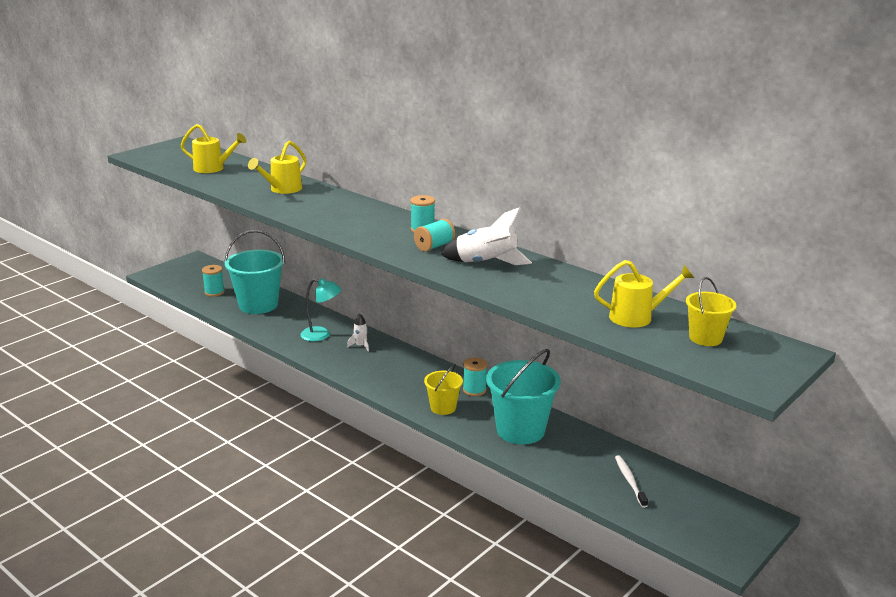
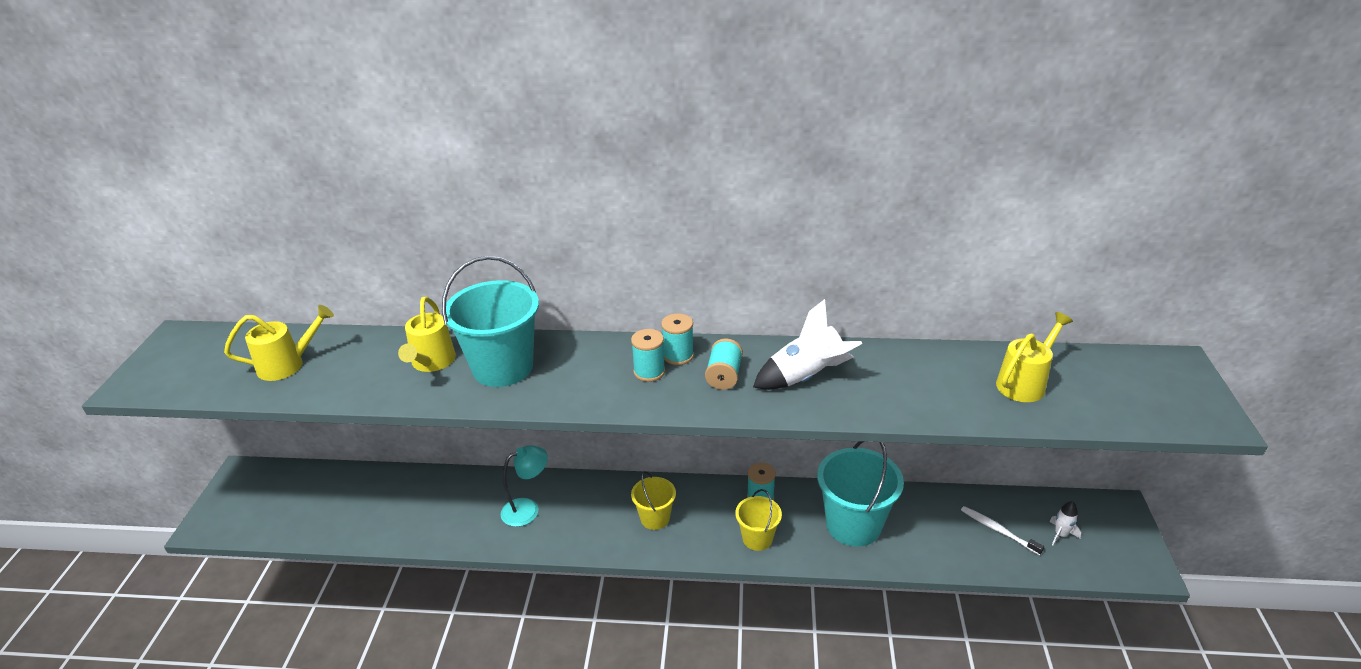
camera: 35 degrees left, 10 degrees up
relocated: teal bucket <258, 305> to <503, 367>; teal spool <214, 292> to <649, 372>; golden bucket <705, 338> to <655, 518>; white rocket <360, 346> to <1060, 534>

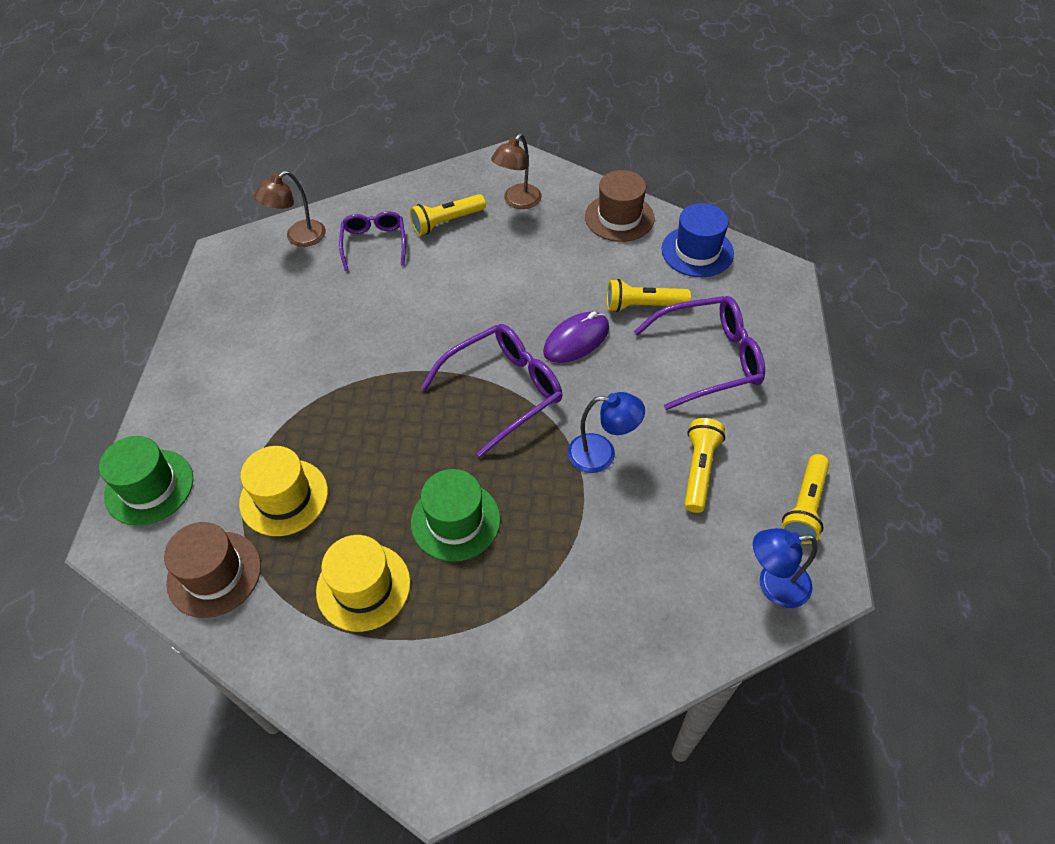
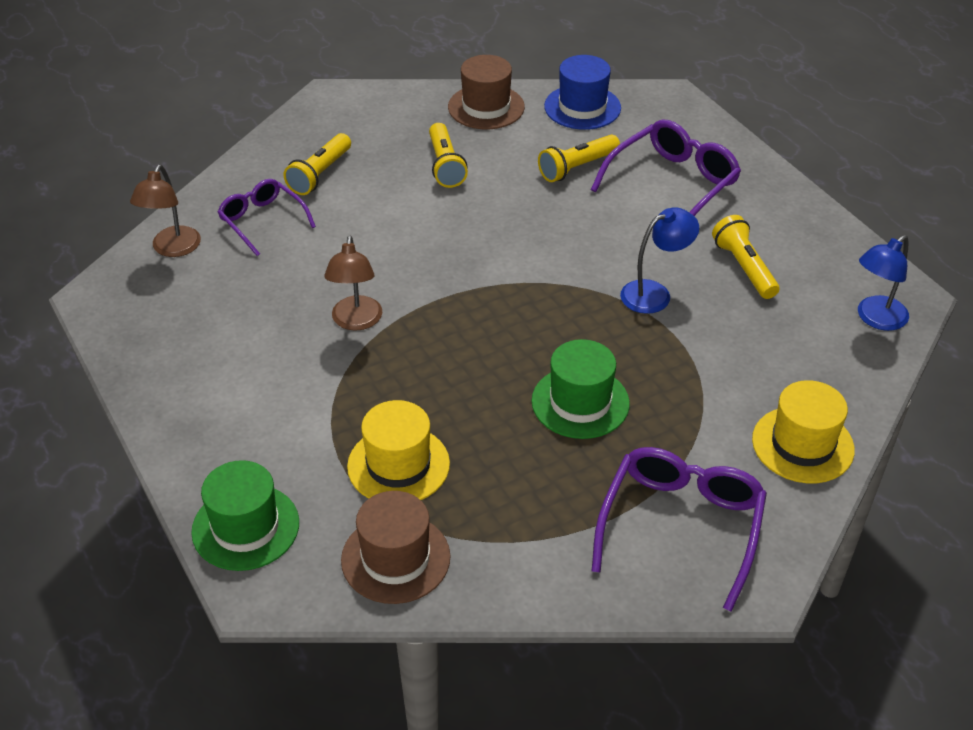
camera: 35 degrees left, 10 degrees down
missing: purple mouse <576, 340>
relocated: dark brown lamp <518, 202> to <356, 321>; purple eyeglasses <504, 390> to <681, 525>; golden pocket torch <804, 507> to <445, 165>; golden top hat <363, 587> to <802, 444>

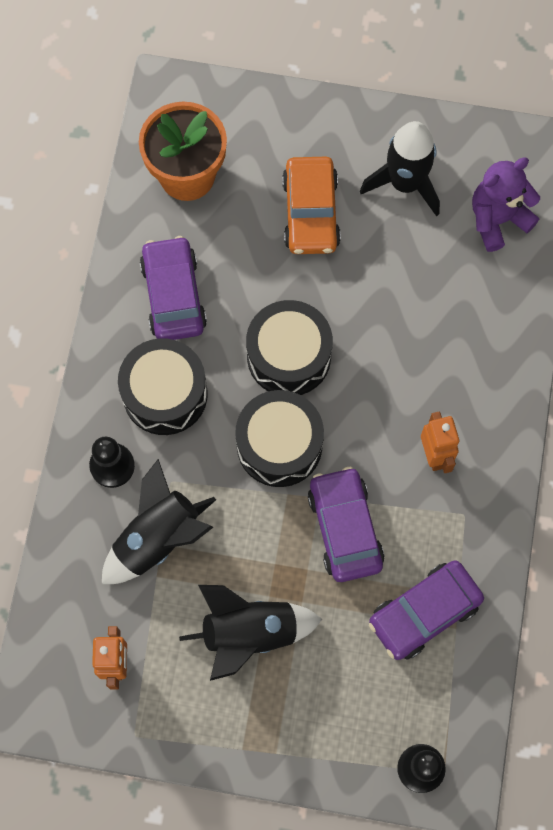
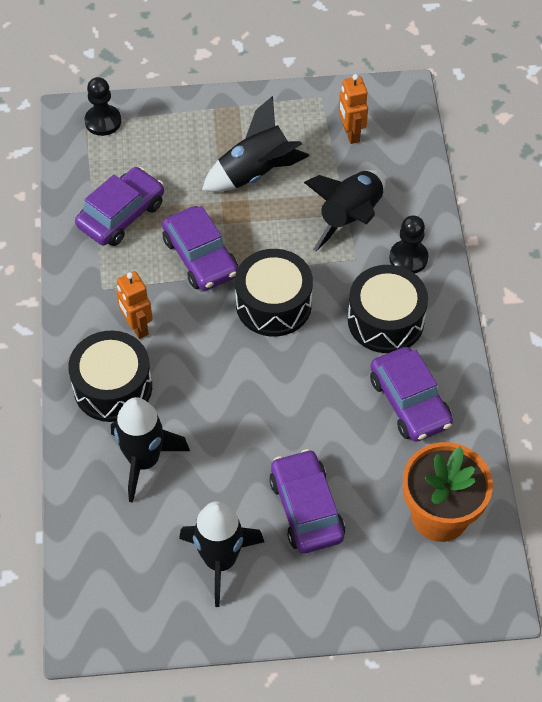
camera: 165 degrees right, 15 degrees down
missing: purple teddy bear <497, 219>
appeared: ebony rocket <144, 461>
relocated: ebony toy drum <289, 356> to <113, 387>
colour: orange-coloured toy car <310, 212> to purple toy car <306, 508>

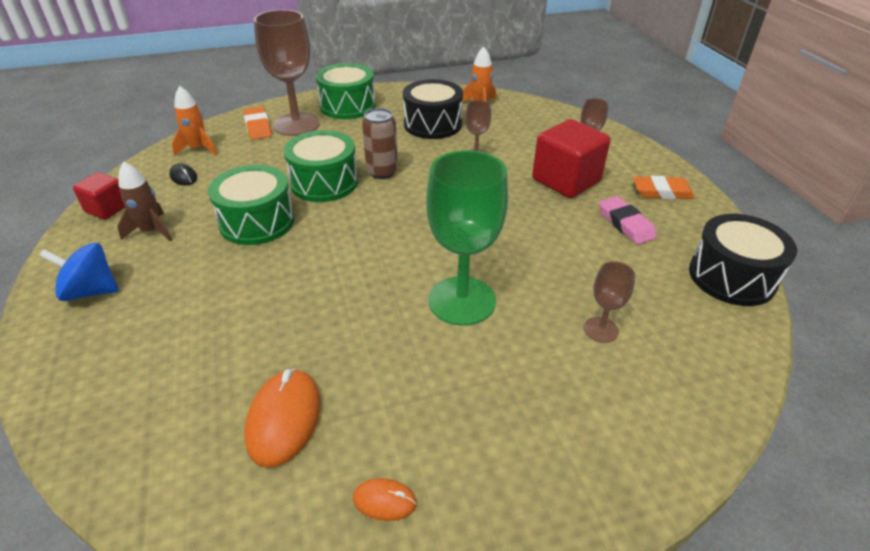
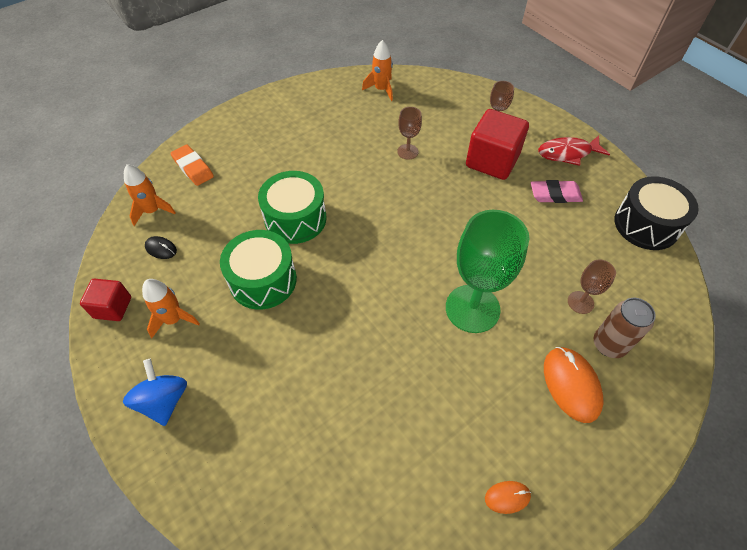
camera: 20 degrees left, 15 degrees up
missing: dark brown wine glass <296, 124>; leaf-green toy drum <347, 106>; ebony toy drum <432, 124>
relocated: dark brown soda can <382, 172> to <609, 344>; orange-coloured mouse <284, 419> to <571, 385>
exchanged: orange-coloured pencil eraser <662, 192> to crimson fish figure <567, 153>
colour: dark brown rocket <152, 231> to orange-coloured rocket <174, 319>
spun: rosy pencil eraser <625, 224> = <555, 194> 45 degrees counterclockwise; blue toy top <91, 291> = <164, 401> 90 degrees clockwise

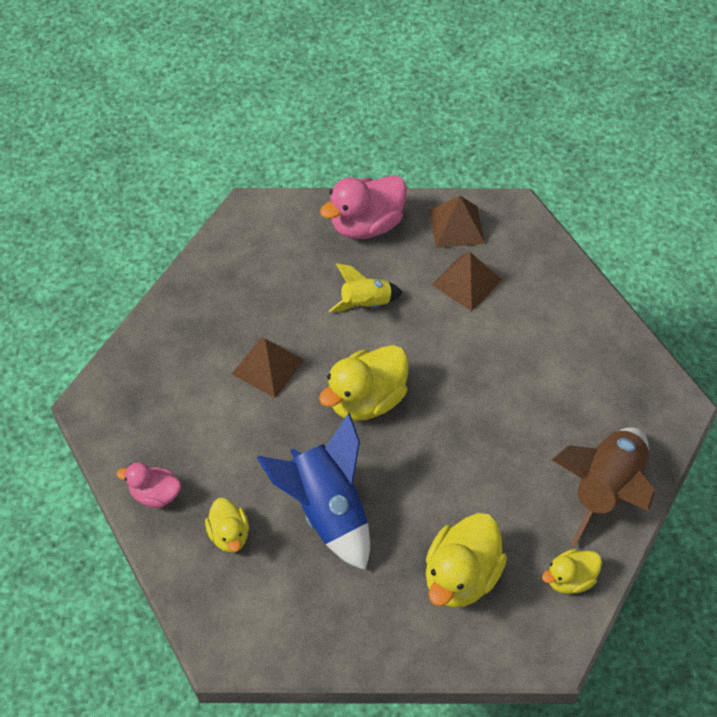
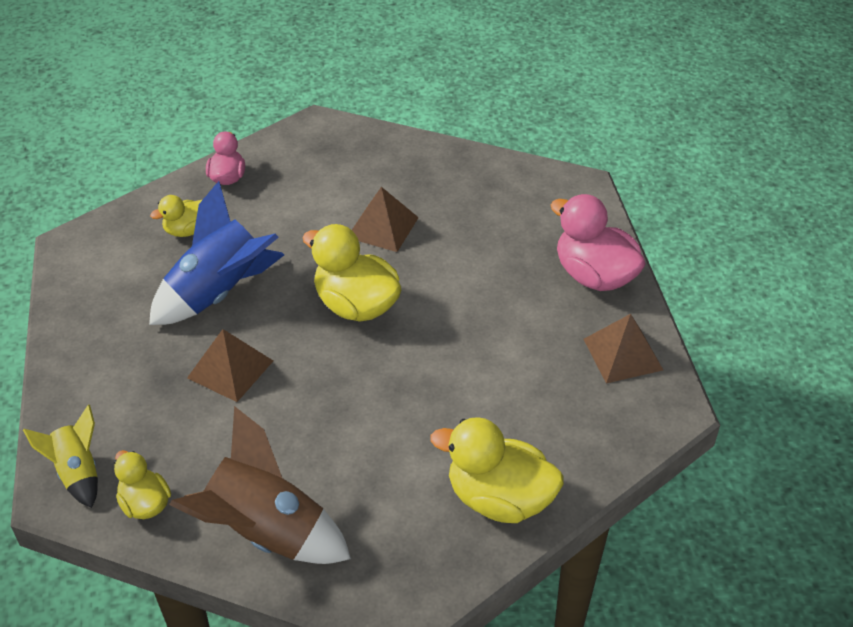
camera: 80 degrees right, 10 degrees down
relocated: dark brown solid pyramid <466, 282> to <230, 369>; golden rocket <365, 304> to <77, 472>; golden rubber duck <461, 576> to <499, 499>

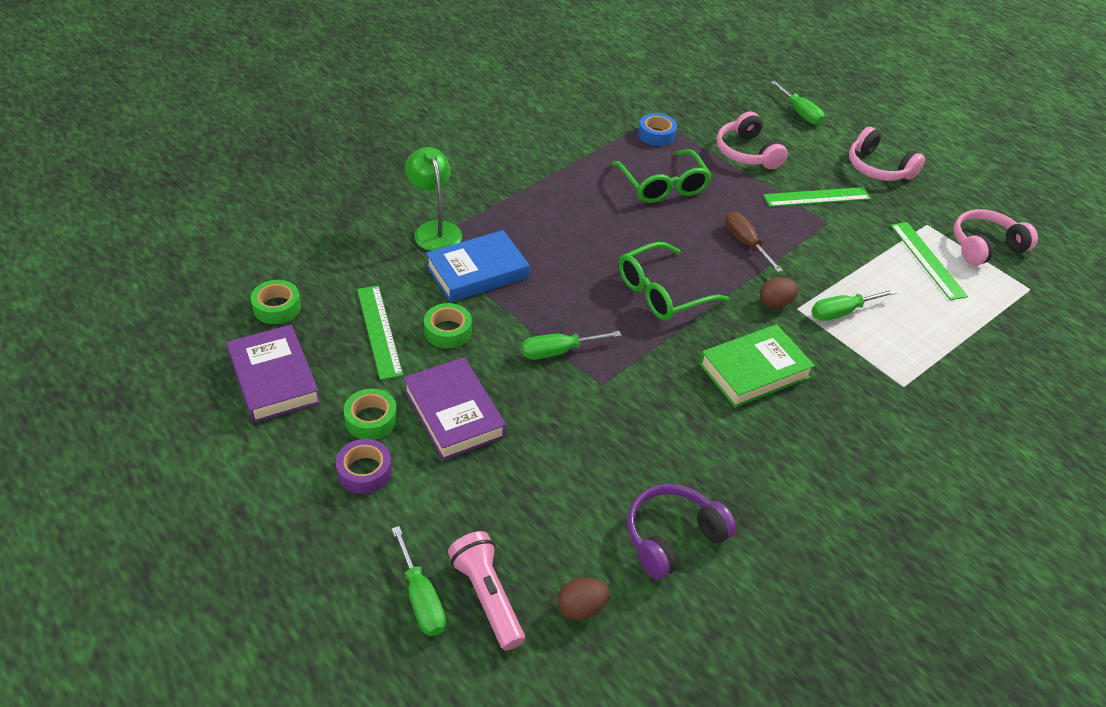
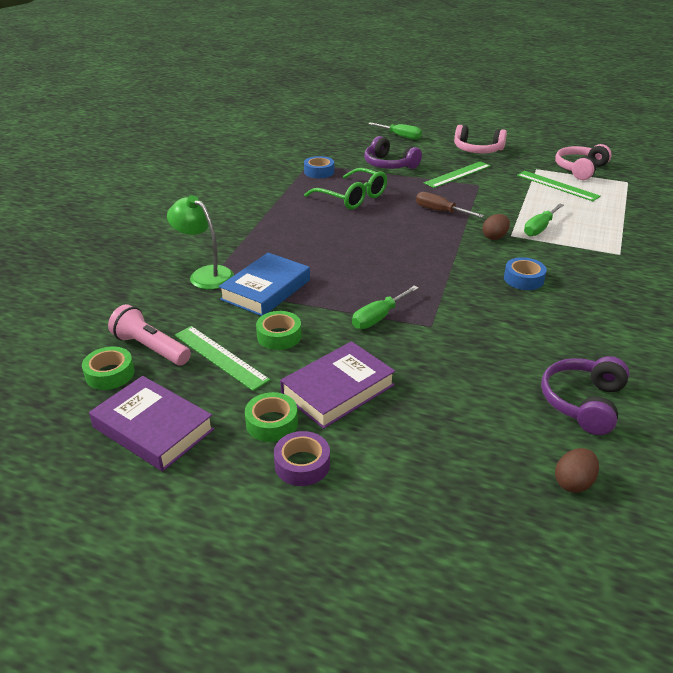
camera: 25 degrees left, 10 degrees down
missing: leaf-green eyeglasses <662, 292>; leaf-green flat screwdriver <421, 599>
relocated: rosy pocket torch <487, 597> to <151, 348>
exchanged: leaf-green hardback <754, 371> to blue sticky tape <523, 279>
colour: rosy headset <747, 153> to purple headset <389, 165>
spun: purple hardback <453, 413> = <338, 390> 75 degrees counterclockwise

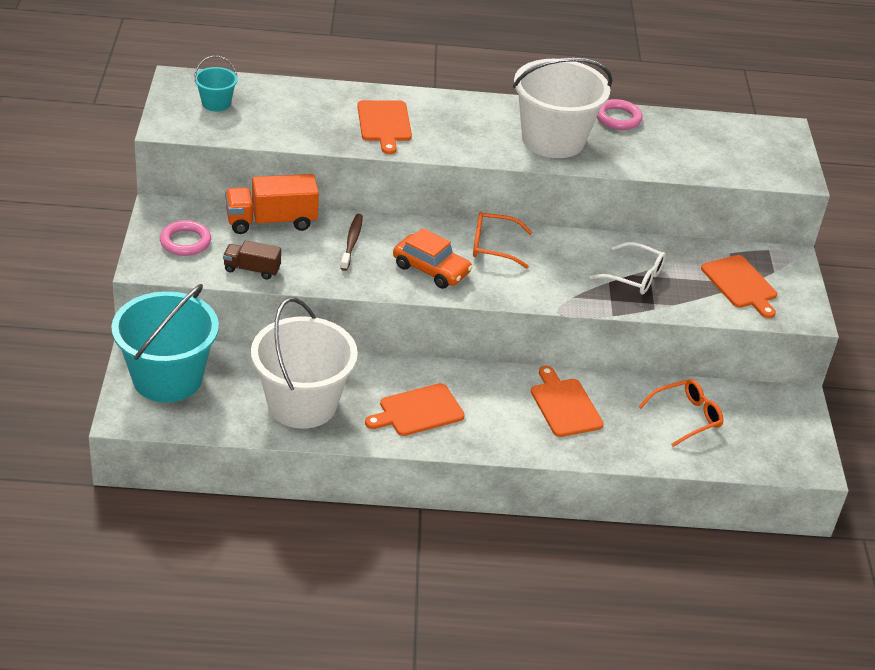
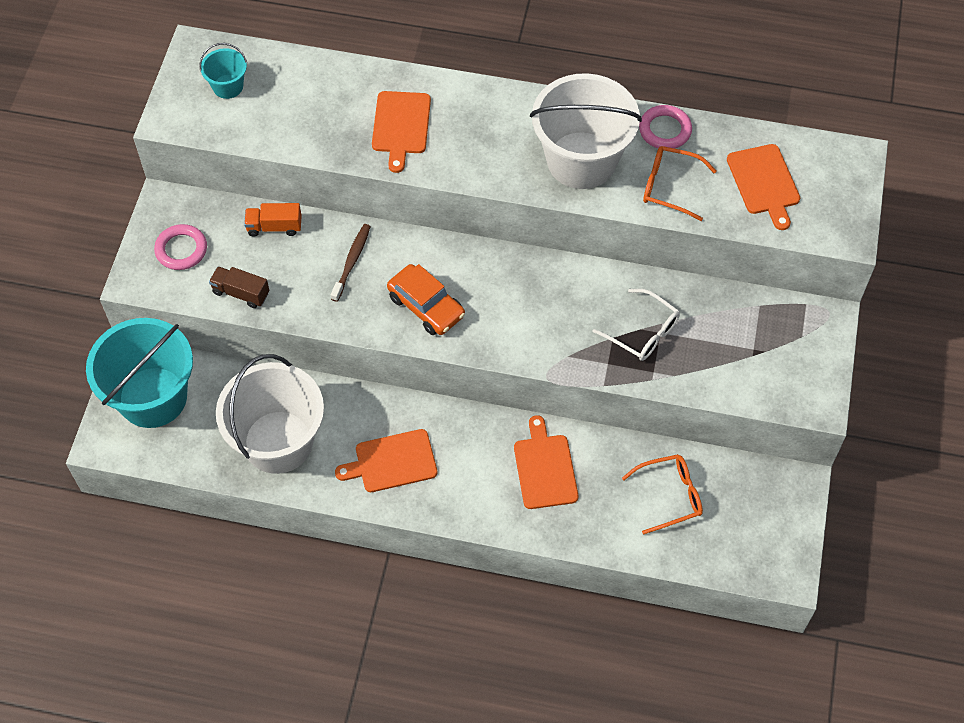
camera: 15 degrees right, 20 degrees up
relocated: orange-coloured eyeglasses <492, 246> to <669, 186>; orange-coloured cutting board <740, 284> to <764, 183>
size: orange-coloured lorry <271, 221> = <274, 227> x0.59

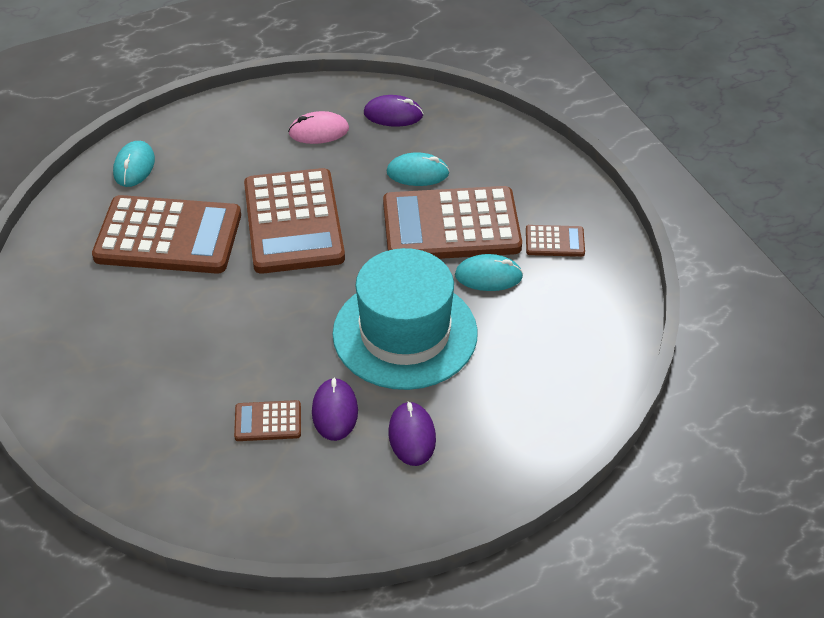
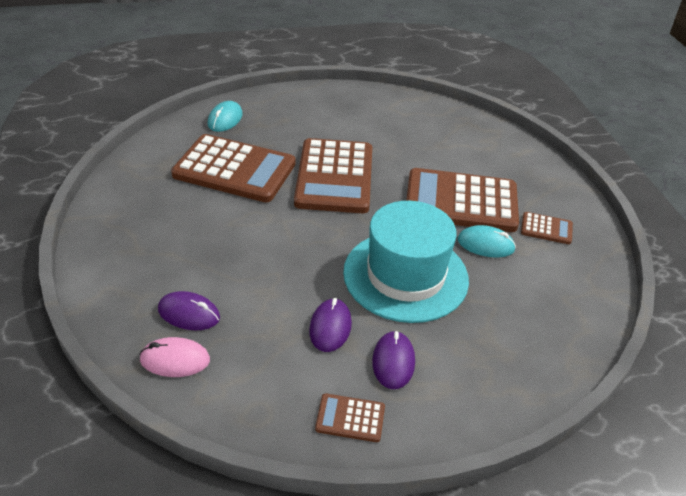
camera: 10 degrees right, 5 degrees down
missing: teal mouse <417, 173>
relocated: purple mouse <393, 114> to <189, 314>; rosy mouse <318, 131> to <175, 360>; dark brown adding machine <268, 421> to <350, 418>

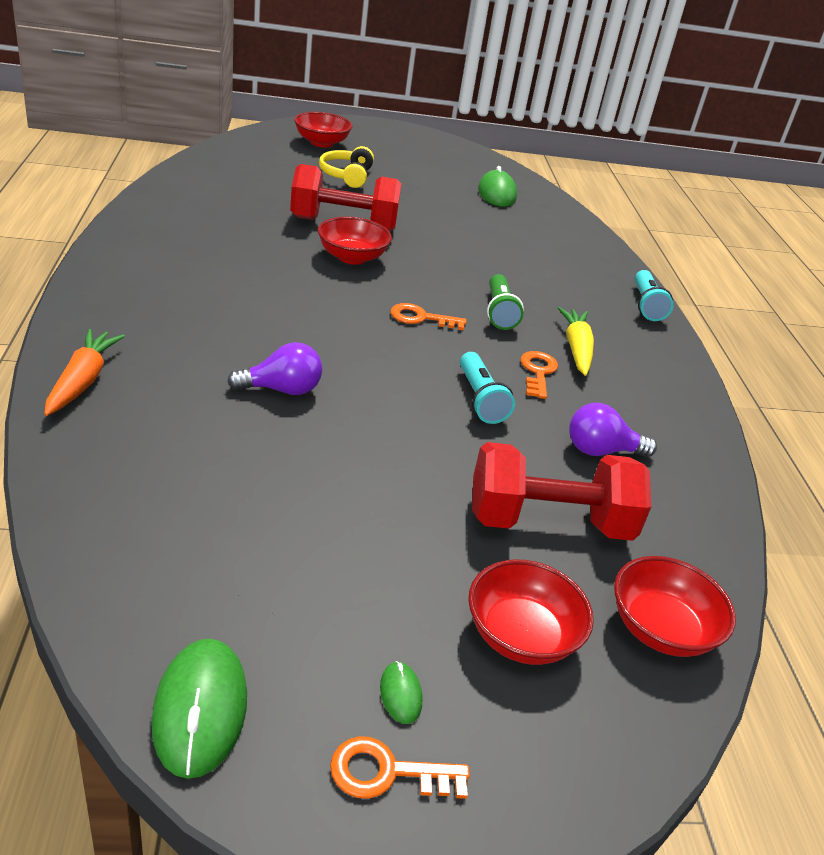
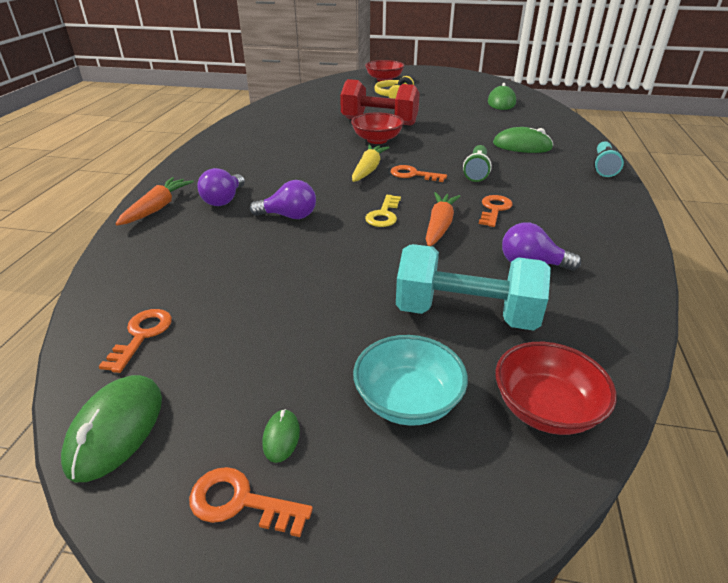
camera: 20 degrees right, 0 degrees up
appeared: leaf-green mouse <522, 146>; purple lightbulb <224, 200>; golden latchkey <384, 215>; orange-coloured latchkey <142, 335>
relocated: golden toy carrot <576, 349> to <368, 169>
exchanged: teal pocket torch <480, 399> to orange-coloured toy carrot <439, 226>
colour: crimson free weight <549, 522> to teal free weight <466, 314>; crimson deep dish <521, 635> to teal deep dish <408, 401>

